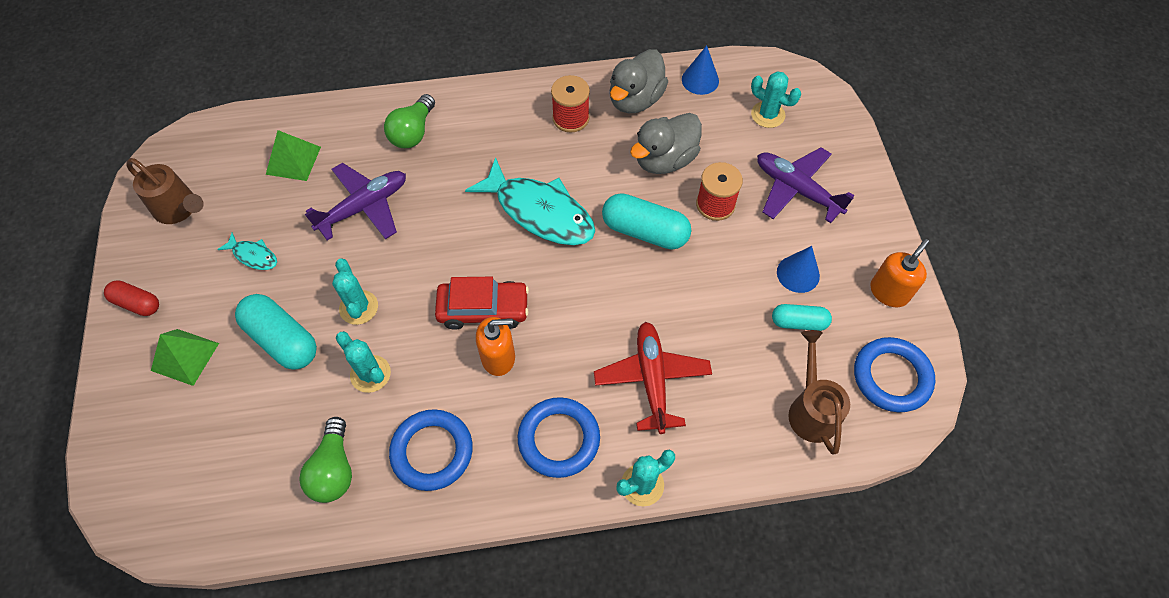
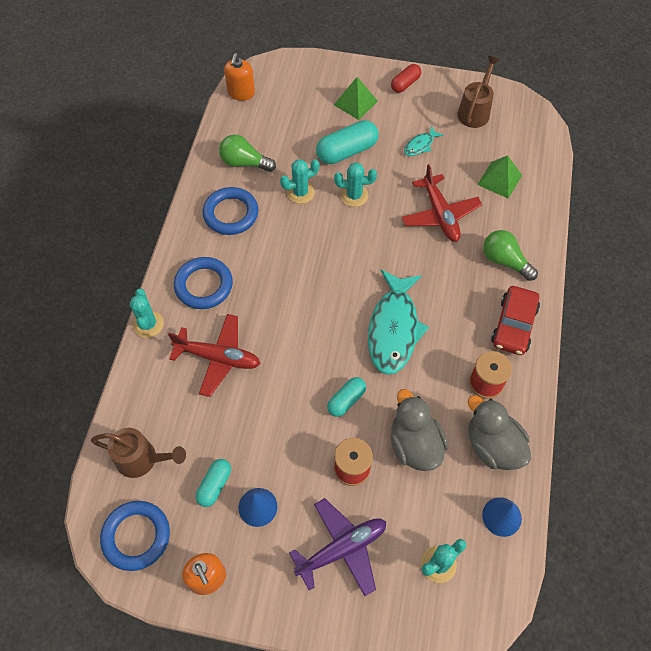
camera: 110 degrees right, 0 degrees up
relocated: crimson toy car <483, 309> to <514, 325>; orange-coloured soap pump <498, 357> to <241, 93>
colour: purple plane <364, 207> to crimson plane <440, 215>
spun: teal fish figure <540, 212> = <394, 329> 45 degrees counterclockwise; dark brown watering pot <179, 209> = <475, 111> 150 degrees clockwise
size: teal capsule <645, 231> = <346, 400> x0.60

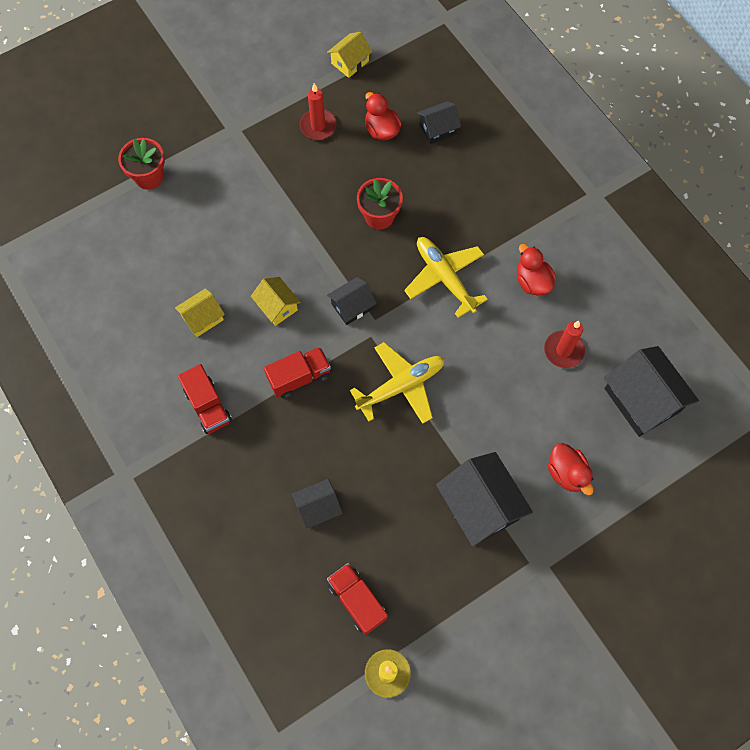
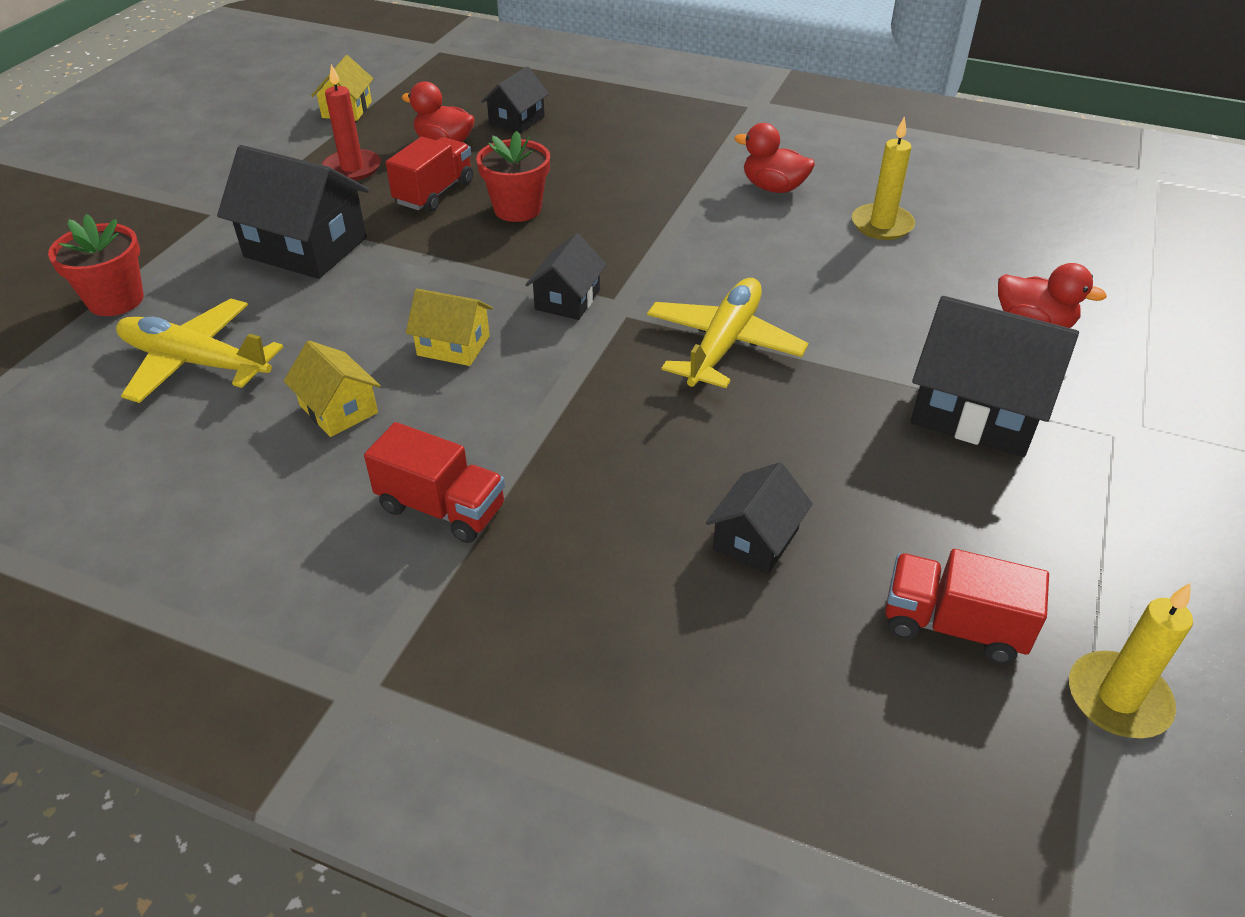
camera: 35 degrees left, 25 degrees down
relocated: golden plane <445, 278> to <196, 362>; ebony toy house <642, 400> to <305, 247>; crimson lorry <299, 377> to <434, 193>
colour: crimson pillar candle <563, 350> to golden pillar candle <882, 225>
spun: golden toy house <202, 318> = <338, 409> 60 degrees counterclockwise

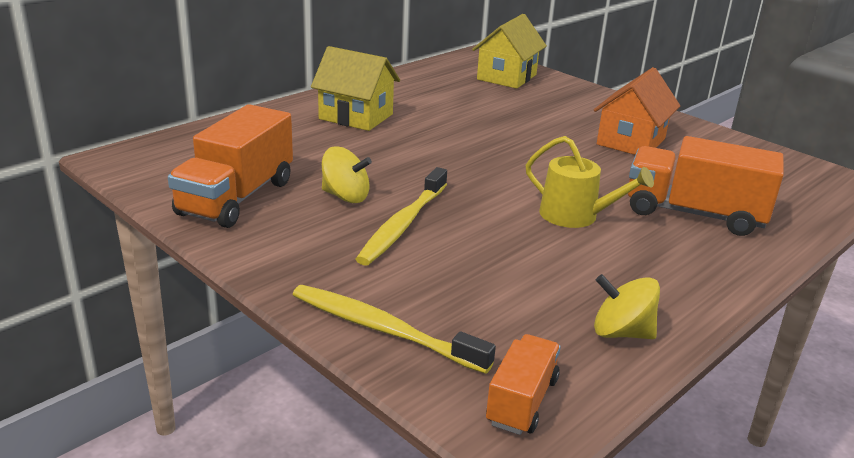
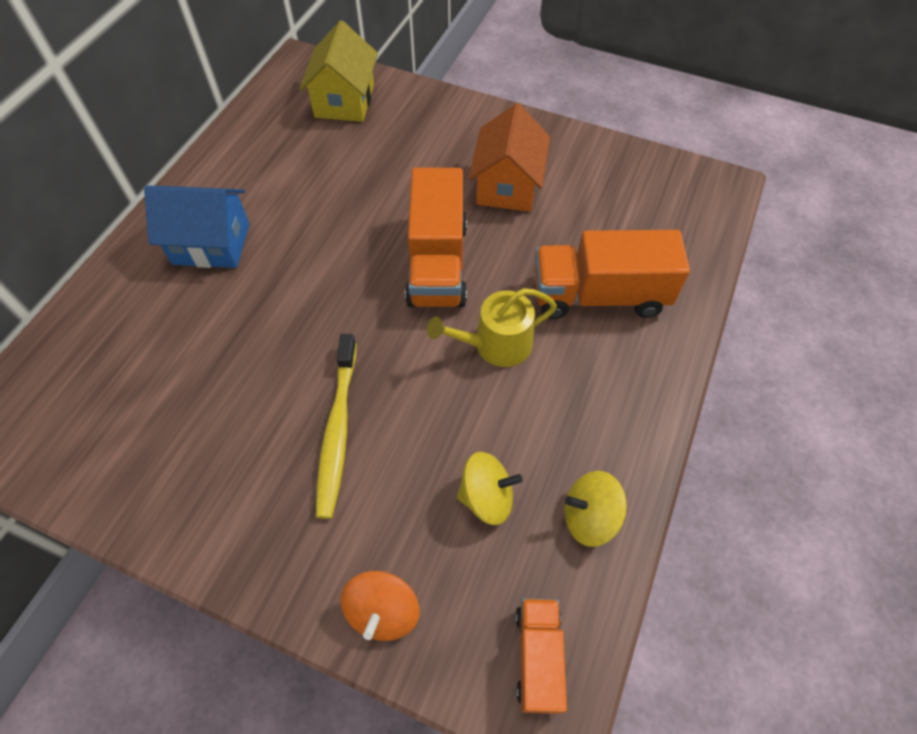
camera: 20 degrees left, 30 degrees up
relocated: orange-coloured lorry <236, 198> to <437, 263>; golden toy top <345, 196> to <487, 497>
exchanged: golden tooth brush <383, 329> to orange-coloured toy top <383, 611>
colour: golden toy house <356, 116> to blue toy house <211, 244>
spun: golden watering pot <576, 216> = <495, 344> 150 degrees clockwise

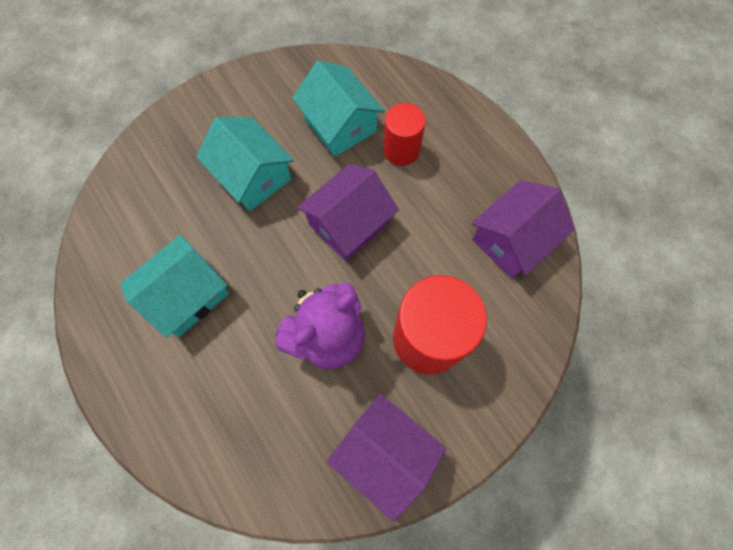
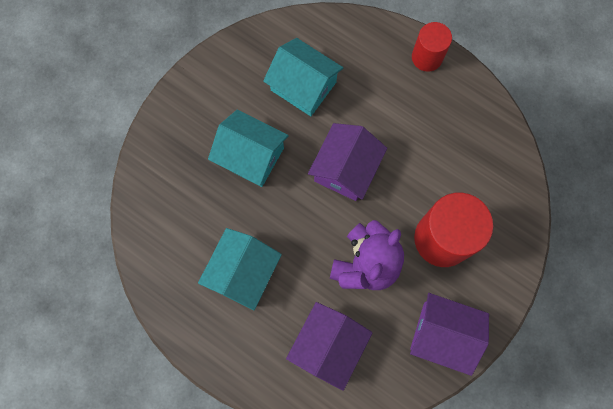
camera: 20 degrees left, 5 degrees up
relocated: crimson cylinder shape <401, 150> to <427, 57>; purple toy house <512, 240> to <328, 346>

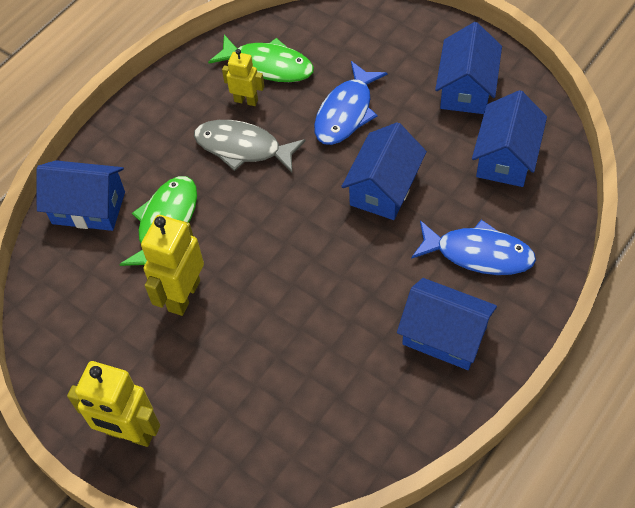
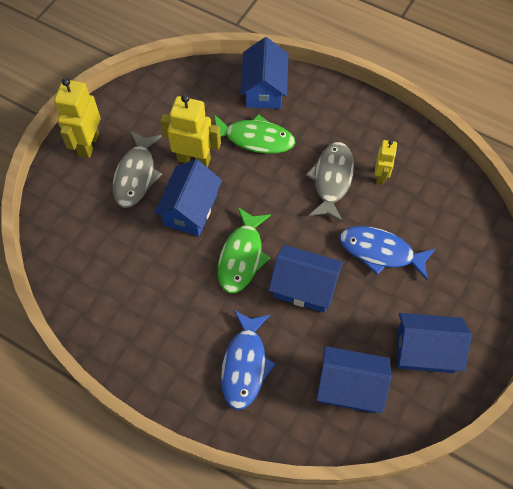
camera: 80 degrees right, 5 degrees up
appeared: ash-grey fish figure <136, 175>
relocated: leaf-green fish figure <268, 66> to <242, 257>; blue toy house <444, 336> to <190, 209>

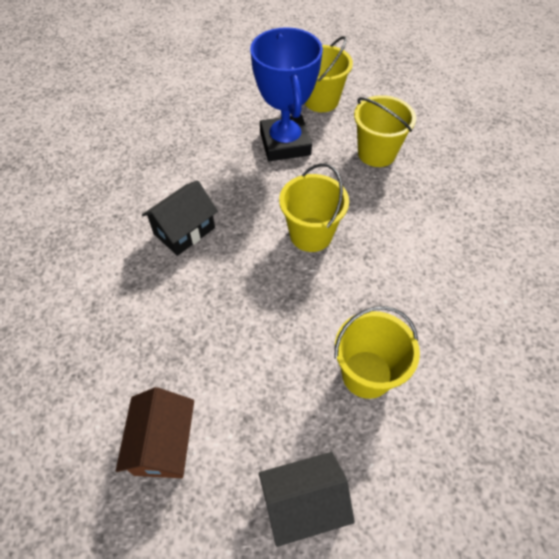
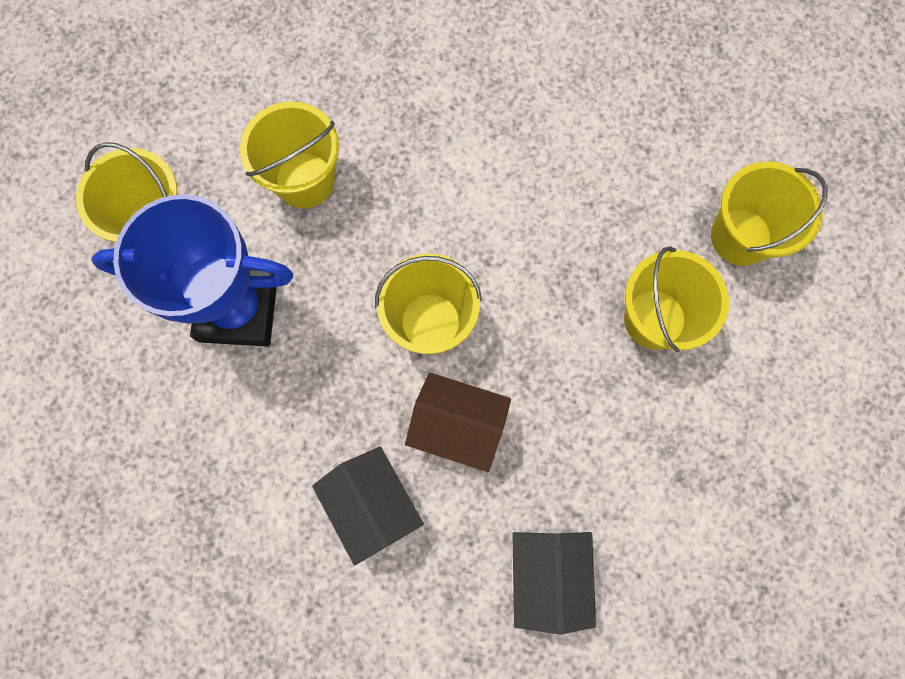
camera: 75 degrees left, 20 degrees up
appeared: golden bucket <741, 236>
relocated: dark brown toy house <163, 444> to <458, 426>; ebony toy house <303, 503> to <547, 575>

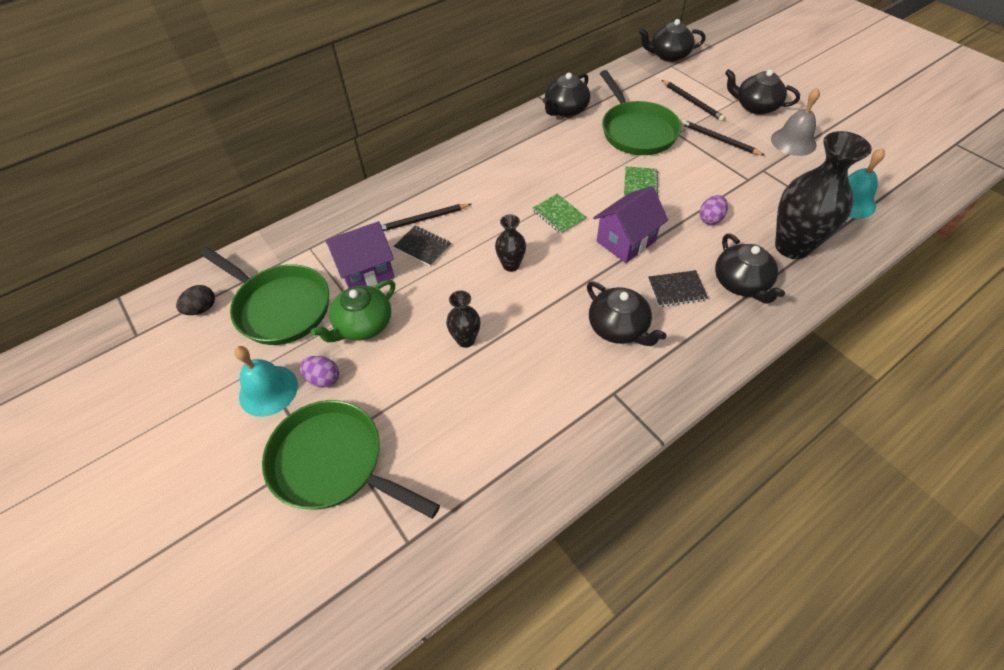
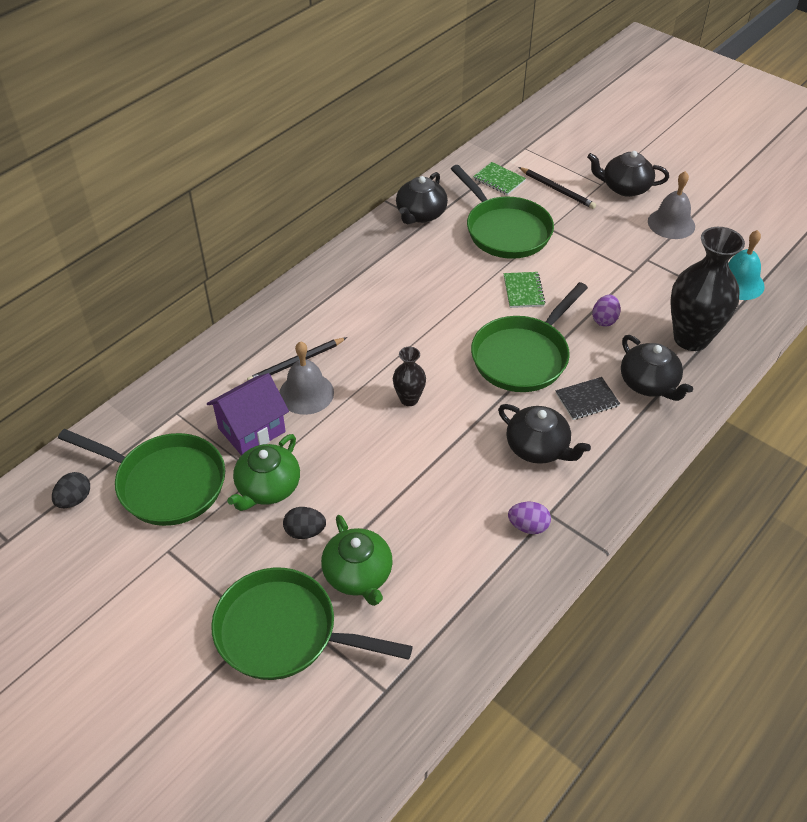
camera: 15 degrees left, 5 degrees down
missing: ebony tea pot <668, 55>; ebony pencil <719, 140>; ebony flower vase <466, 340>; teal hand bell <268, 390>
appeared: ebony egg shape <305, 531>; leaf-green tea pot <358, 575>
relocated: leaf-green exercise book <558, 215> to <499, 180>; purple egg shape <323, 379> to <528, 526>
exchanged: purple toy house <626, 241> to leaf-green pan <523, 356>; ebony exercise book <423, 247> to ash-grey hand bell <306, 393>

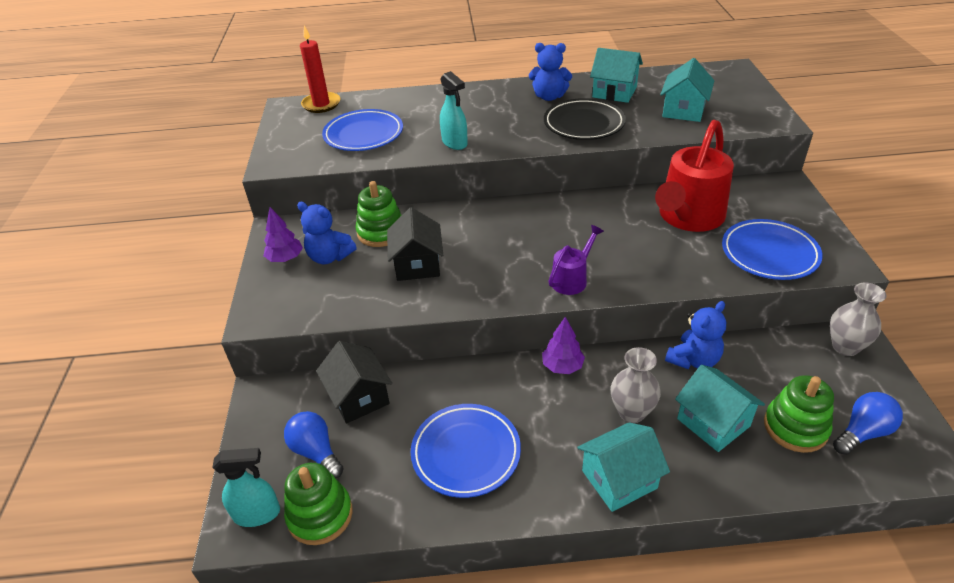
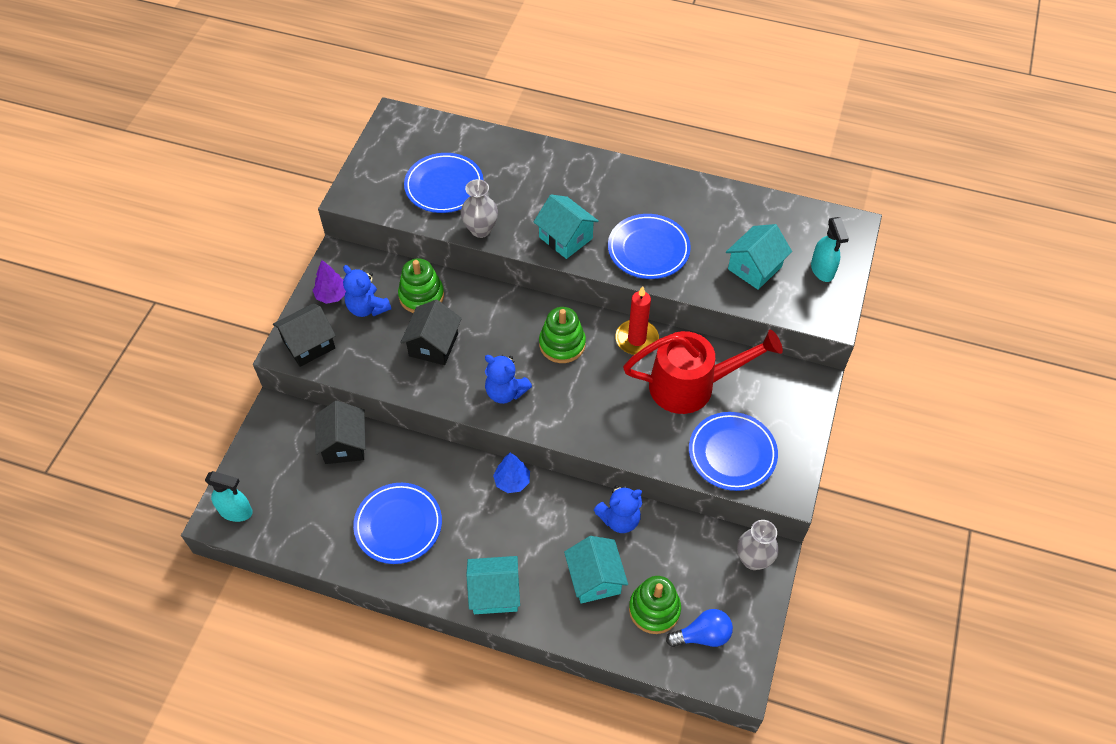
camera: 20 degrees right, 15 degrees up
missing: purple watering pot <572, 279>; blue lightbulb <316, 452>
appeared: ebony toy house <309, 344>
relocated: crimson pillar candle <321, 104> to <636, 339>; blue teddy bear <549, 97> to <505, 392>; teal toy house <614, 92> to <565, 238>; teal spray cleaner <455, 143> to <822, 270>; ash-grey flower vase <631, 412> to <480, 229>; leaf-green ring stacker <320, 515> to <562, 344>
colour: ebony plate <584, 124> to blue plate <648, 249>; purple tree <562, 366> to blue tree <512, 481>
spun: crimson watering pot <688, 218> = <692, 385> 150 degrees counterclockwise

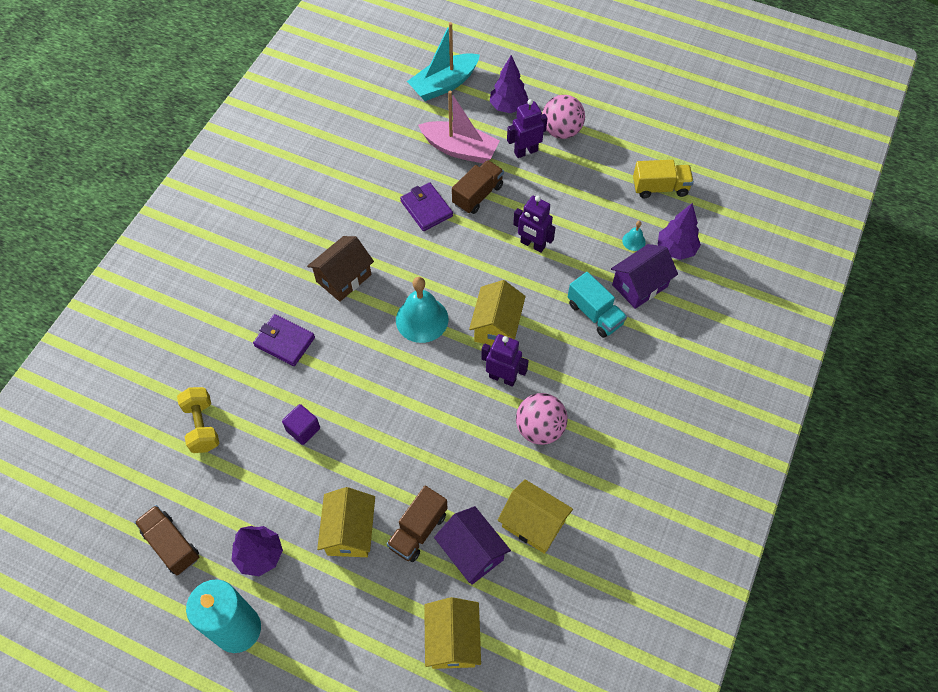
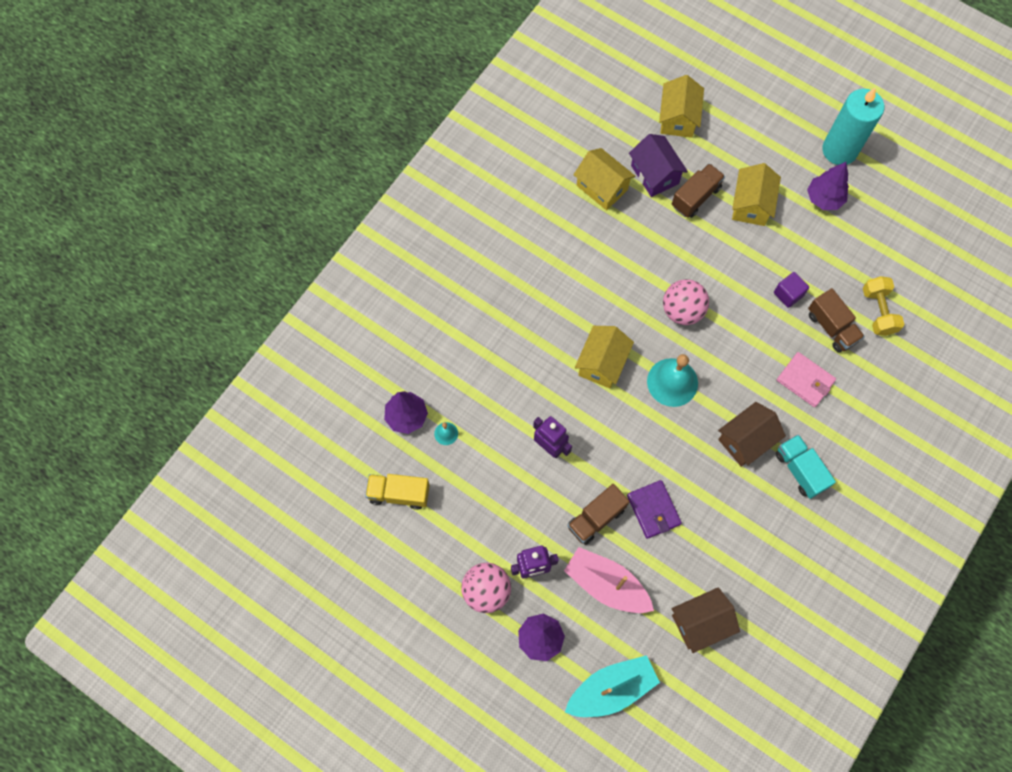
camera: 170 degrees left, 10 degrees up
missing: purple toy house <640, 285>; purple robot <502, 377>
appeared: dark brown toy house <700, 623>
relocated: teal lorry <595, 314> to <800, 470>; rosy play ball <539, 428> to <682, 310>; dark brown lorry <171, 545> to <831, 327>
colour: purple card wallet <284, 342> to rosy card wallet <805, 380>

